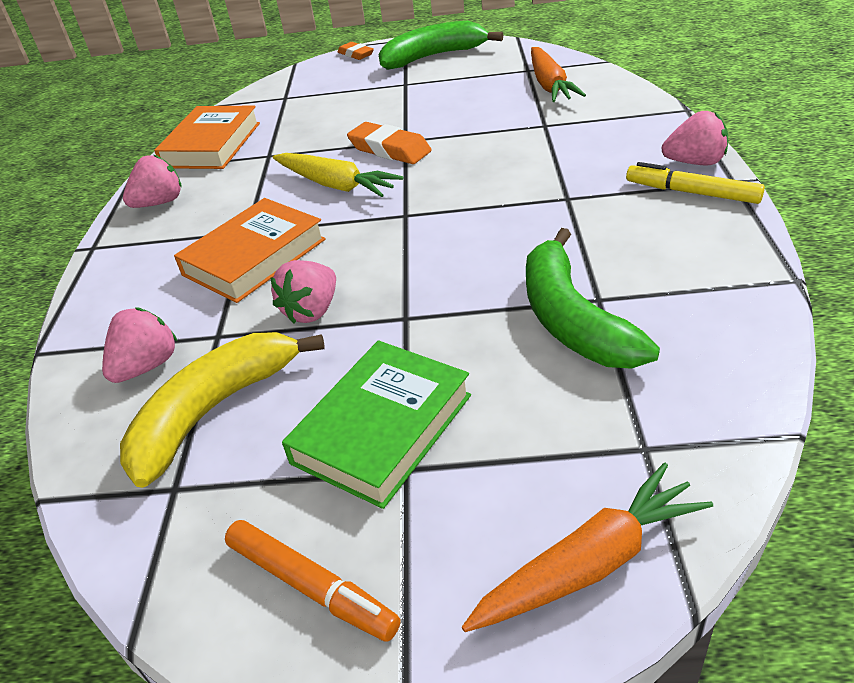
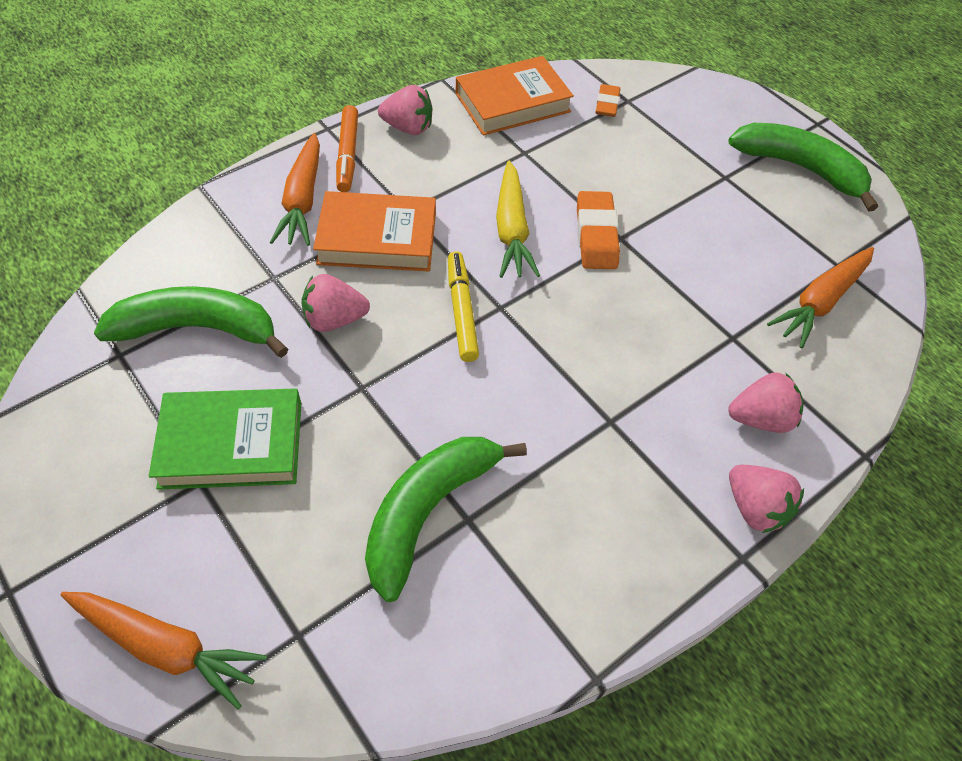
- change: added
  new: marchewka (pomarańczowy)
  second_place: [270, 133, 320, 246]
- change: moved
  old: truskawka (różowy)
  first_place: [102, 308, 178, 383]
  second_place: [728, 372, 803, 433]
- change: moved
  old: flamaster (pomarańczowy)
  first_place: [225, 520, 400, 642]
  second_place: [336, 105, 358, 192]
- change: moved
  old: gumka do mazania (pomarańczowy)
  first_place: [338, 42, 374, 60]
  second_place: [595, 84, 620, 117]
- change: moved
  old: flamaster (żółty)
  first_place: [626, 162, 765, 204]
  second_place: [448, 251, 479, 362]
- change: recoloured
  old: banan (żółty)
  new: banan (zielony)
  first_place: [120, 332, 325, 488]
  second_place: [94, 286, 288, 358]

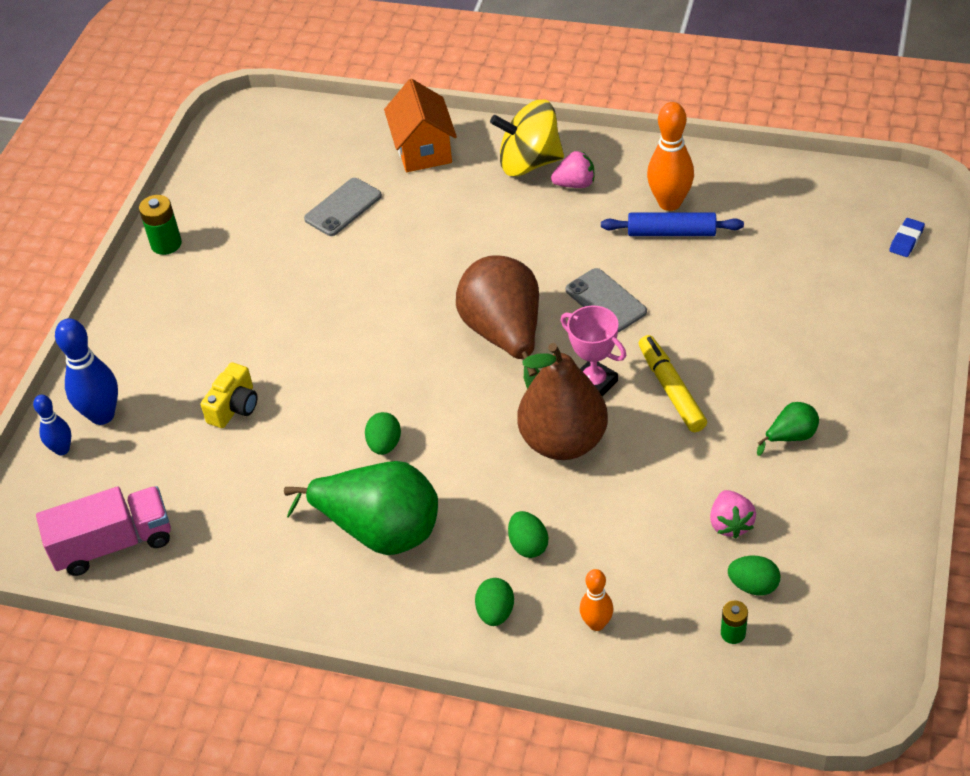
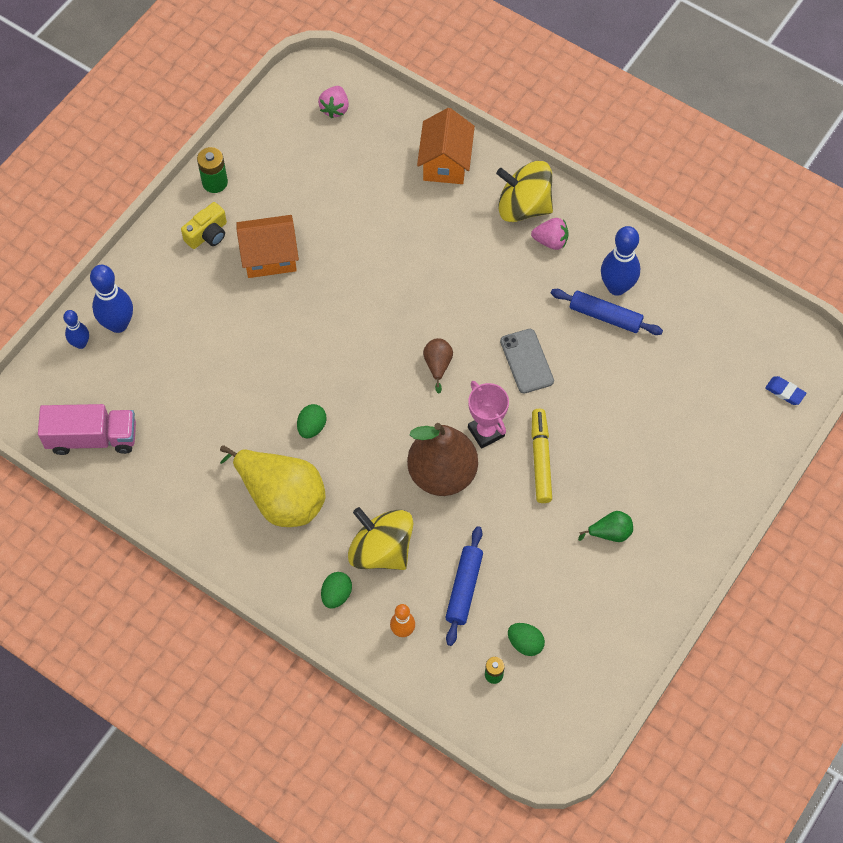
- change: removed
  old: telefon (szary)
  first_place: [304, 178, 382, 236]
- change: added
  new: domek (pomarańczowy)
  second_place: [236, 215, 299, 278]
- change: added
  new: wałek do ciasta (niebieski)
  second_place: [445, 526, 483, 646]
- change: moved
  old: aparat fotograficzny (żółty)
  first_place: [200, 362, 257, 428]
  second_place: [181, 202, 227, 249]
- change: moved
  old: truskawka (różowy)
  first_place: [710, 490, 756, 539]
  second_place: [318, 86, 349, 118]
- change: replaced
  old: jajko (zielony)
  new: bączek (żółty)
  first_place: [508, 511, 548, 558]
  second_place: [348, 507, 413, 570]
- change: recoloured
  old: gruszka (zielony)
  new: gruszka (żółty)
  first_place: [284, 461, 438, 555]
  second_place: [220, 445, 325, 527]
- change: recoloured
  old: kręgiel (pomarańczowy)
  new: kręgiel (niebieski)
  first_place: [647, 102, 694, 211]
  second_place: [601, 226, 640, 296]
- change: turned
  old: gumka do mazania (niebieski)
  first_place: [889, 218, 925, 257]
  second_place: [765, 376, 806, 405]
  degrees: 75
- change: resized
  old: gruszka (brązowy)
  first_place: [456, 255, 540, 389]
  second_place: [423, 338, 453, 393]
  factor: 0.44

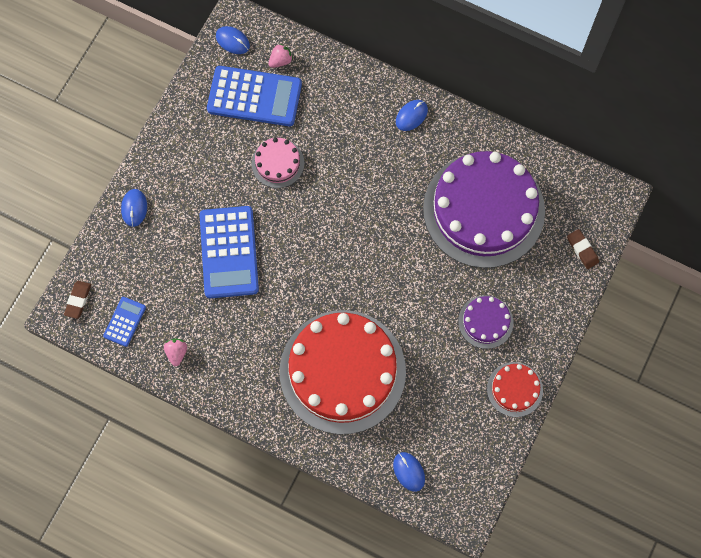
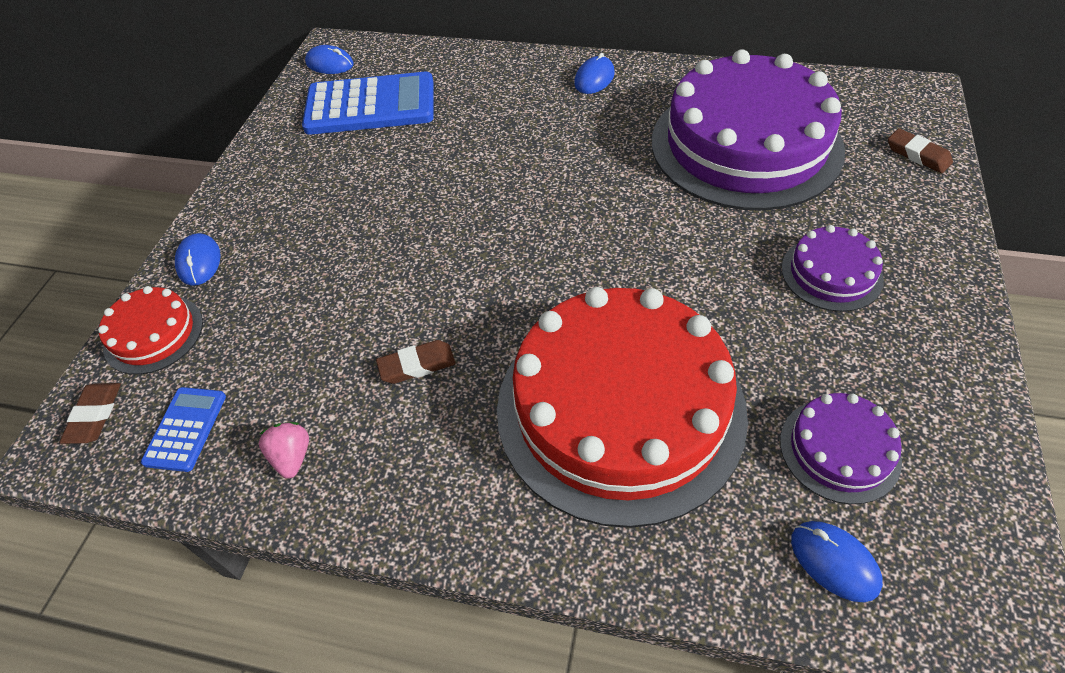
- change: removed
  old: kalkulator (niebieski)
  first_place: [200, 206, 259, 298]
- change: removed
  old: tort (różowy)
  first_place: [251, 138, 304, 188]
- change: removed
  old: truskawka (różowy)
  first_place: [268, 43, 293, 68]
- change: added
  new: gumka do mazania (brązowy)
  second_place: [376, 340, 456, 384]
- change: added
  new: tort (fioletowy)
  second_place: [780, 393, 902, 504]
- change: moved
  old: tort (czerwony)
  first_place: [487, 362, 543, 417]
  second_place: [98, 286, 203, 375]

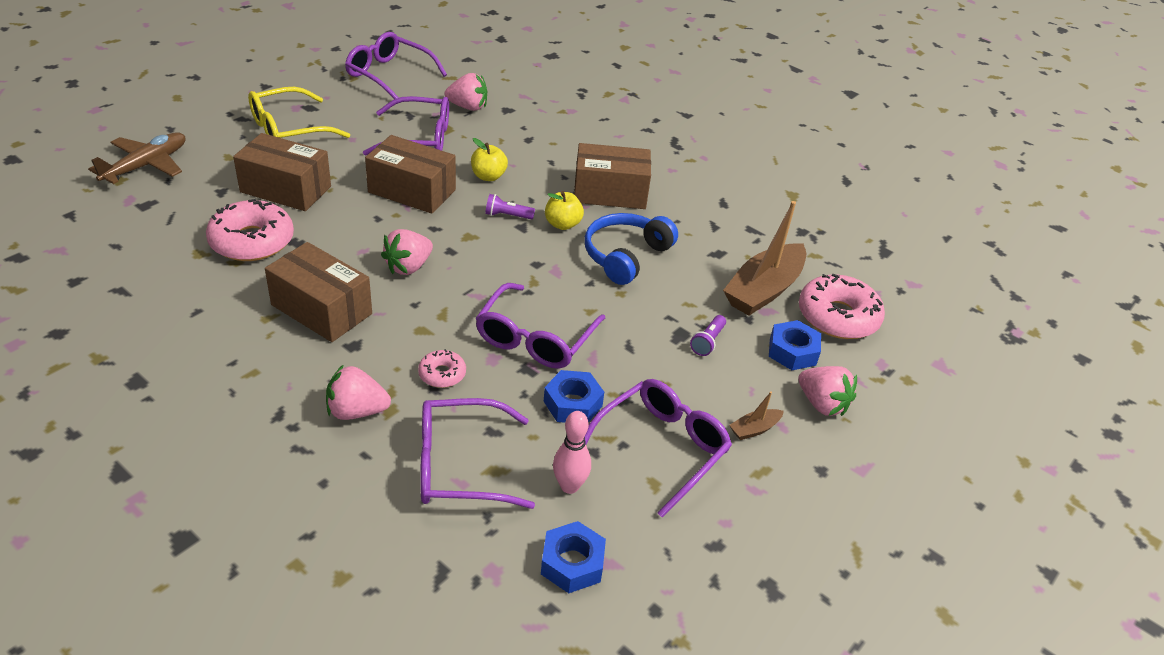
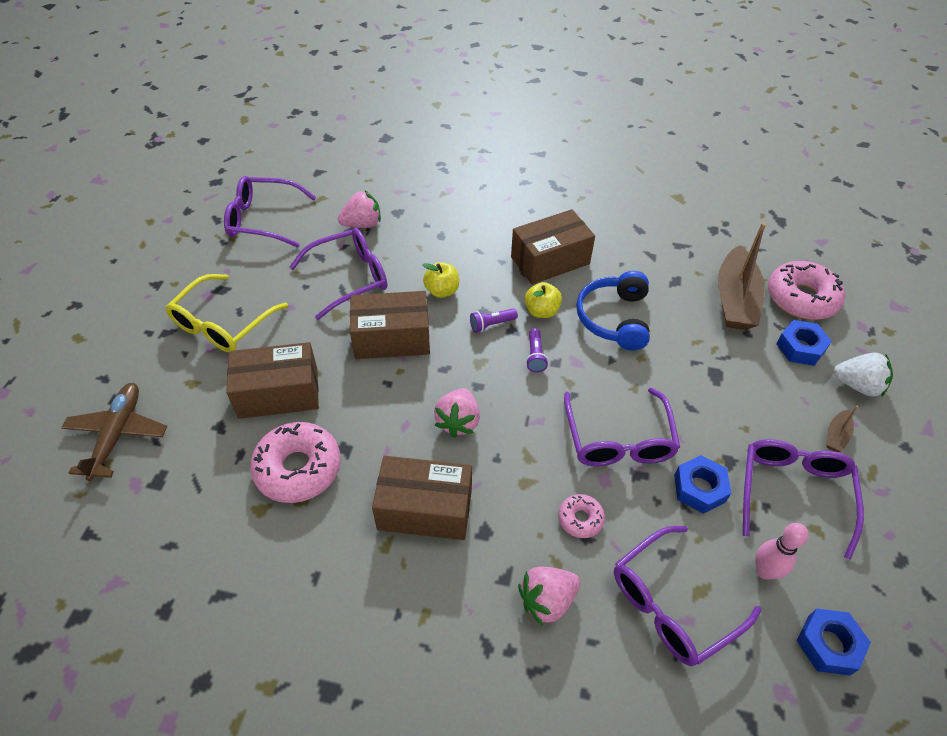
- change: moved
  old: latarka (fioletowy)
  first_place: [690, 315, 726, 356]
  second_place: [526, 328, 548, 372]
- change: recoloured
  old: truskawka (różowy)
  new: truskawka (biały)
  first_place: [798, 366, 857, 416]
  second_place: [834, 353, 893, 397]

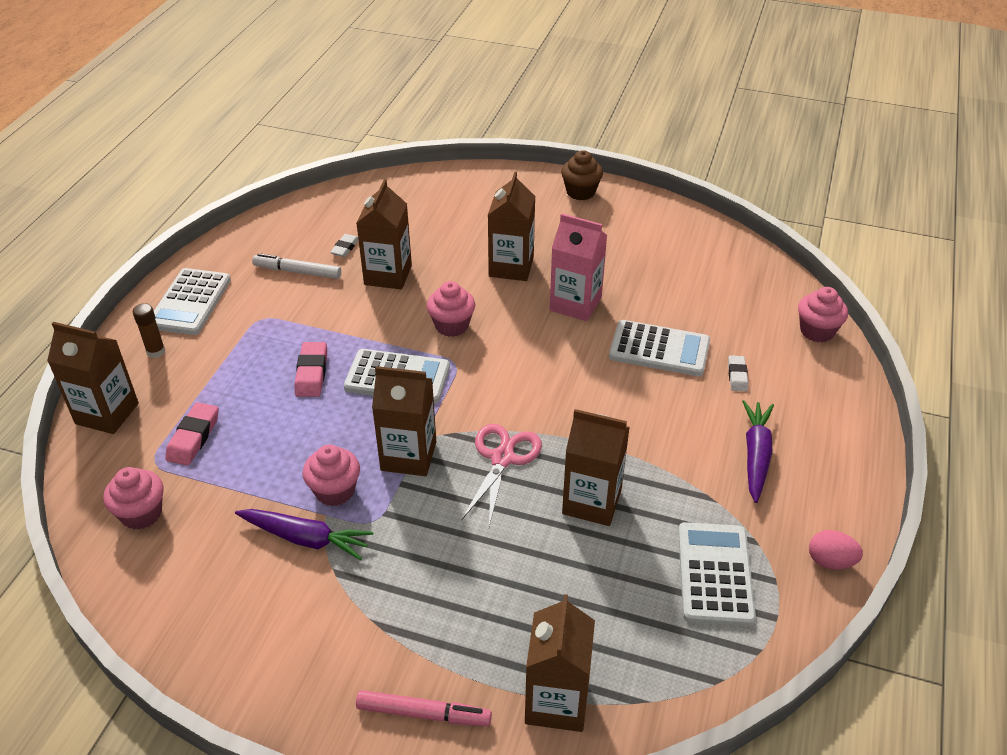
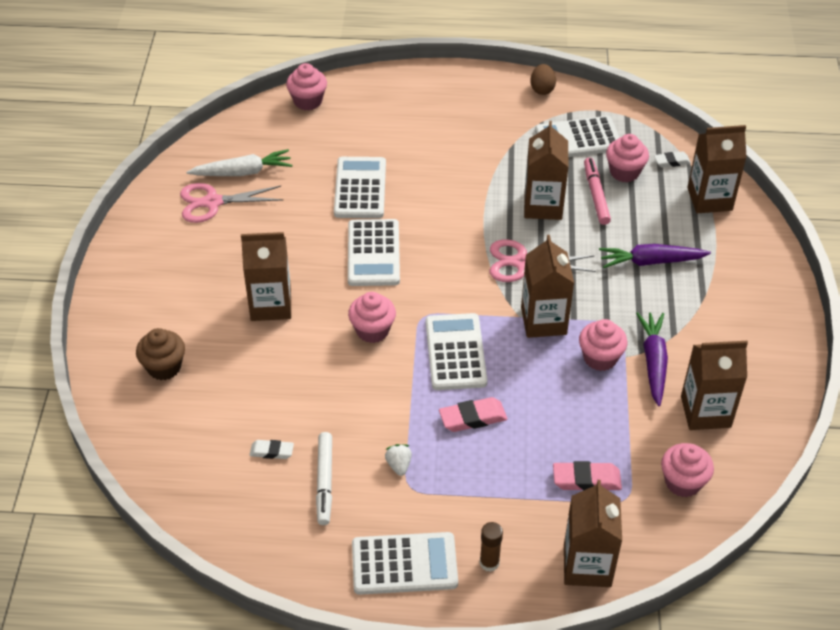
- change: removed
  old: karton mleka (różowy)
  first_place: [550, 213, 607, 321]
- change: added
  new: nożyczki (różowy)
  second_place: [180, 183, 283, 223]
- change: added
  new: marchewka (biały)
  second_place: [187, 149, 292, 176]
- change: added
  new: kalkulator (biały)
  second_place: [348, 219, 400, 286]
- change: added
  new: truskawka (biały)
  second_place: [385, 444, 412, 476]
- change: added
  new: muffinka (różowy)
  second_place: [606, 134, 649, 182]
- change: moved
  old: karton mleka (brązowy)
  first_place: [356, 179, 412, 289]
  second_place: [681, 341, 748, 430]
- change: moved
  old: flamaster (różowy)
  first_place: [356, 690, 492, 726]
  second_place: [584, 158, 611, 225]
- change: moved
  old: muffinka (brązowy)
  first_place: [561, 150, 603, 200]
  second_place: [136, 328, 185, 380]
- change: moved
  old: gumka do mazania (biały)
  first_place: [728, 355, 748, 391]
  second_place: [654, 151, 691, 168]
- change: moved
  old: marchewka (fioletowy)
  first_place: [742, 400, 774, 503]
  second_place: [599, 244, 711, 268]
- change: recoloured
  old: jajko (różowy)
  new: jajko (brązowy)
  first_place: [809, 530, 863, 569]
  second_place: [531, 64, 556, 95]

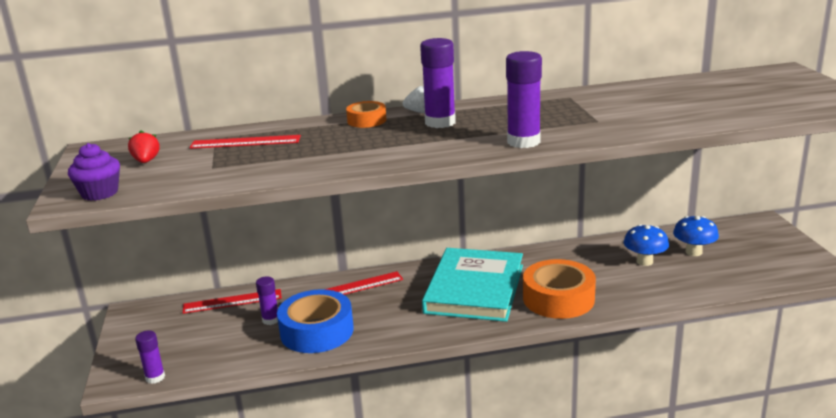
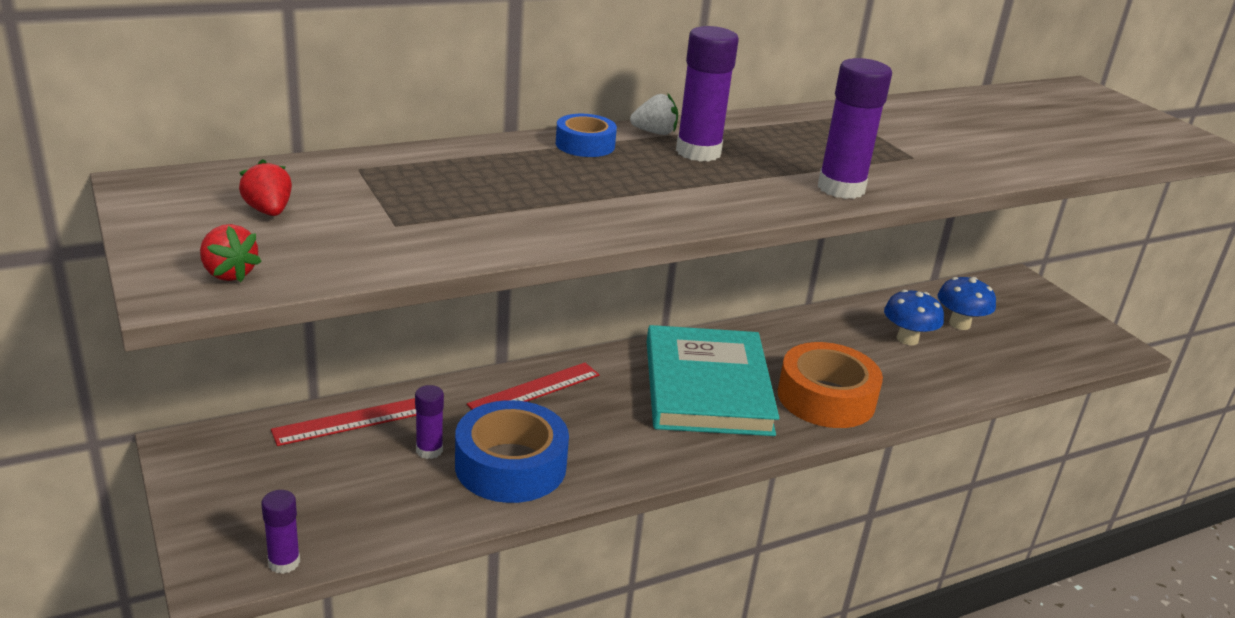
- change: removed
  old: linijka (czerwony)
  first_place: [189, 135, 301, 149]
- change: replaced
  old: muffinka (fioletowy)
  new: truskawka (czerwony)
  first_place: [68, 143, 120, 201]
  second_place: [200, 224, 262, 282]
- change: recoloured
  old: taśma klejąca (pomarańczowy)
  new: taśma klejąca (niebieski)
  first_place: [346, 101, 386, 128]
  second_place: [556, 114, 617, 157]

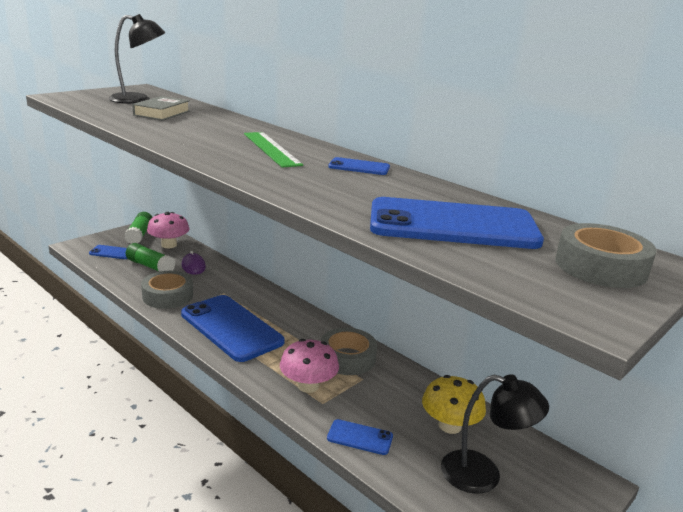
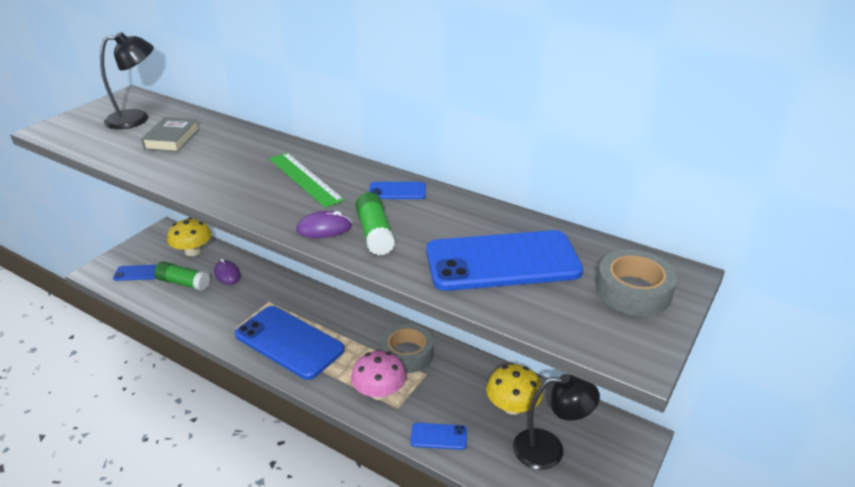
- change: removed
  old: taśma klejąca (szary)
  first_place: [141, 271, 193, 309]
- change: added
  new: myszka (fioletowy)
  second_place: [296, 211, 352, 238]
- change: moved
  old: klej w sztyfcie (zielony)
  first_place: [124, 212, 152, 244]
  second_place: [355, 192, 395, 256]
- change: recoloured
  old: grzyb (różowy)
  new: grzyb (żółty)
  first_place: [147, 212, 189, 248]
  second_place: [167, 217, 212, 256]

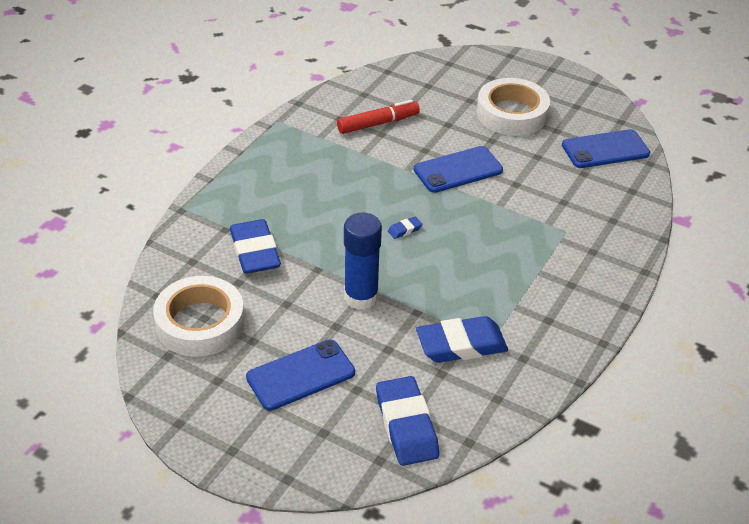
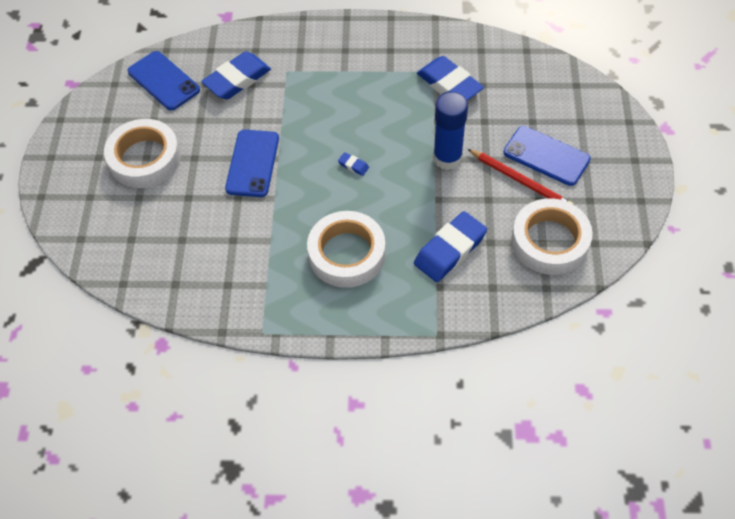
- change: removed
  old: flamaster (czerwony)
  first_place: [337, 100, 420, 134]
- change: added
  new: taśma klejąca (biały)
  second_place: [307, 211, 386, 288]
- change: added
  new: ołówek (czerwony)
  second_place: [468, 149, 573, 204]
- change: moved
  old: gumka do mazania (niebieski)
  first_place: [376, 376, 439, 466]
  second_place: [201, 52, 271, 99]
- change: turned
  old: telefon (niebieski)
  first_place: [414, 146, 503, 193]
  second_place: [225, 130, 279, 197]
  degrees: 60

